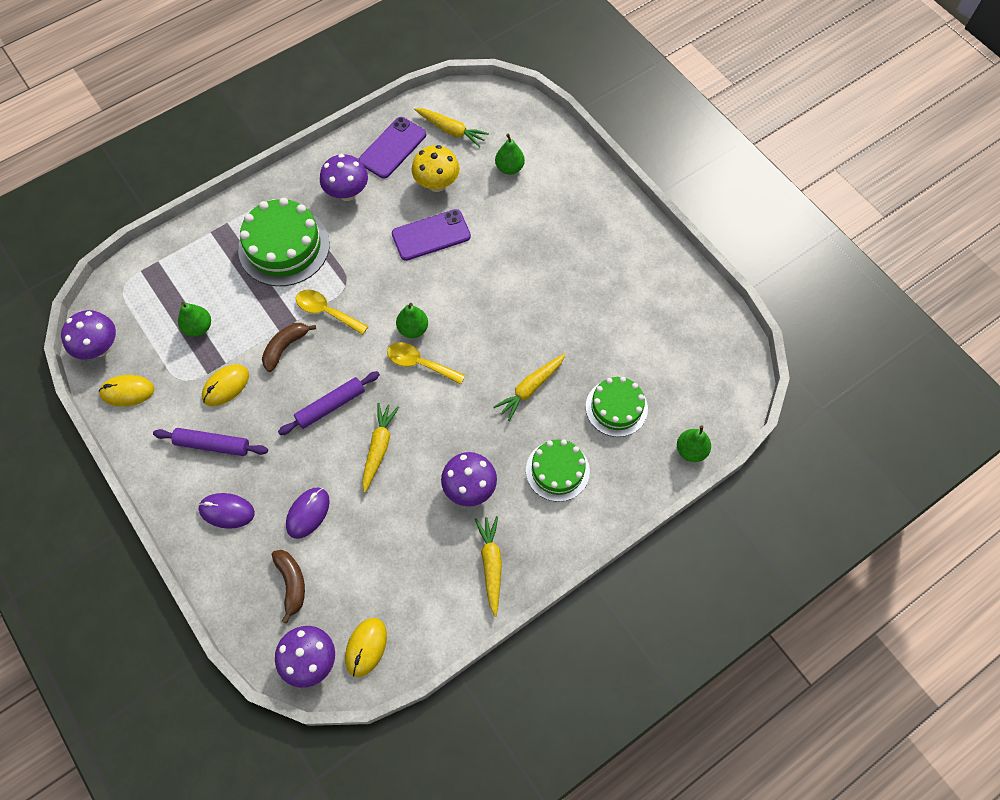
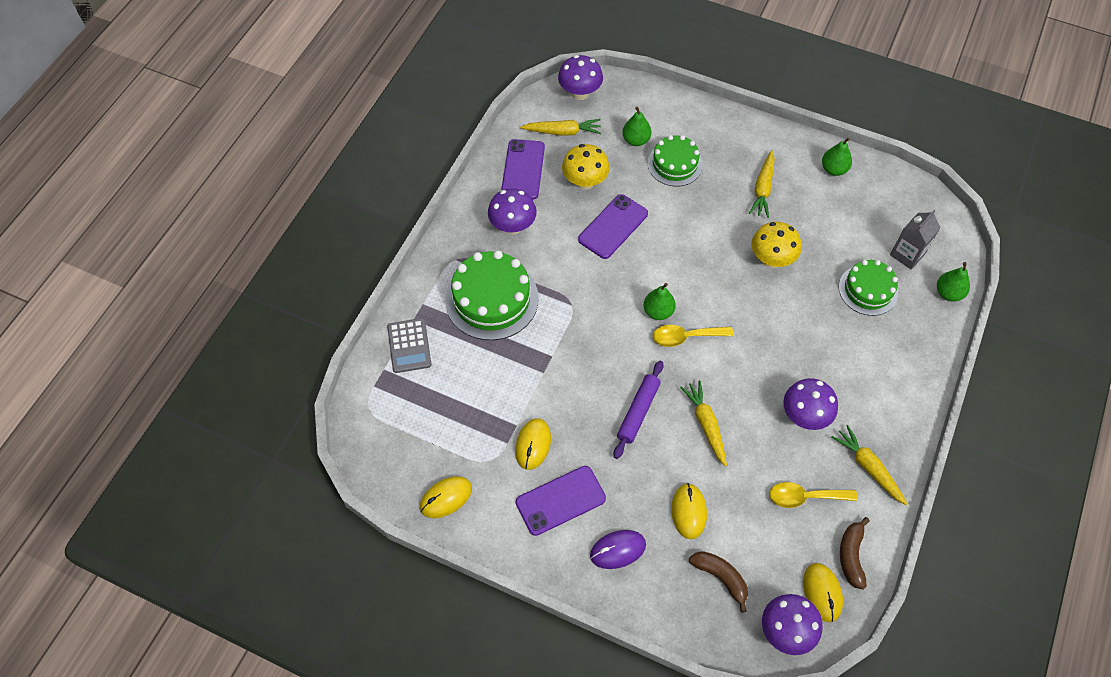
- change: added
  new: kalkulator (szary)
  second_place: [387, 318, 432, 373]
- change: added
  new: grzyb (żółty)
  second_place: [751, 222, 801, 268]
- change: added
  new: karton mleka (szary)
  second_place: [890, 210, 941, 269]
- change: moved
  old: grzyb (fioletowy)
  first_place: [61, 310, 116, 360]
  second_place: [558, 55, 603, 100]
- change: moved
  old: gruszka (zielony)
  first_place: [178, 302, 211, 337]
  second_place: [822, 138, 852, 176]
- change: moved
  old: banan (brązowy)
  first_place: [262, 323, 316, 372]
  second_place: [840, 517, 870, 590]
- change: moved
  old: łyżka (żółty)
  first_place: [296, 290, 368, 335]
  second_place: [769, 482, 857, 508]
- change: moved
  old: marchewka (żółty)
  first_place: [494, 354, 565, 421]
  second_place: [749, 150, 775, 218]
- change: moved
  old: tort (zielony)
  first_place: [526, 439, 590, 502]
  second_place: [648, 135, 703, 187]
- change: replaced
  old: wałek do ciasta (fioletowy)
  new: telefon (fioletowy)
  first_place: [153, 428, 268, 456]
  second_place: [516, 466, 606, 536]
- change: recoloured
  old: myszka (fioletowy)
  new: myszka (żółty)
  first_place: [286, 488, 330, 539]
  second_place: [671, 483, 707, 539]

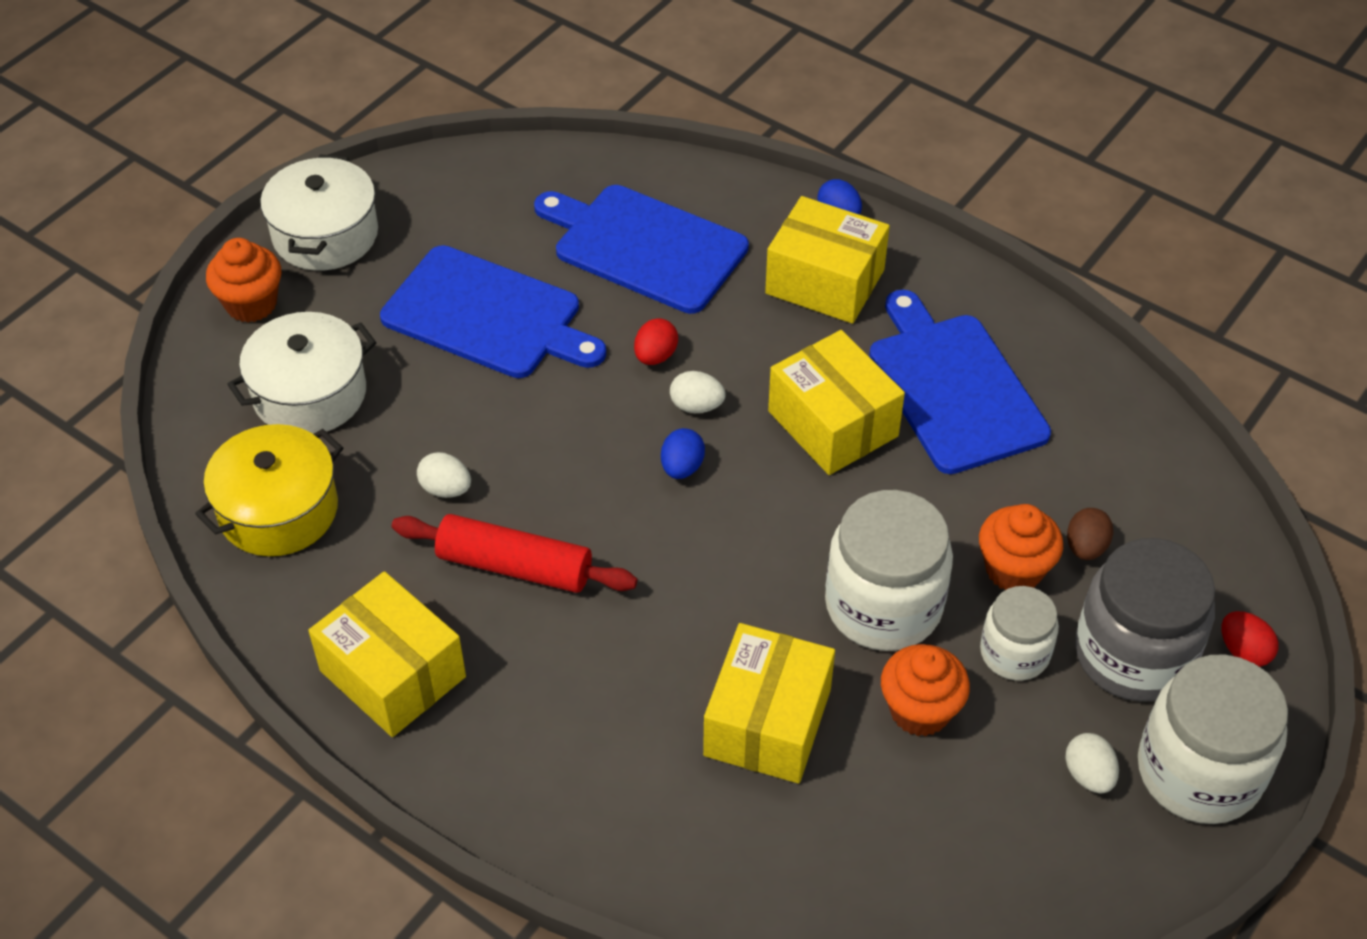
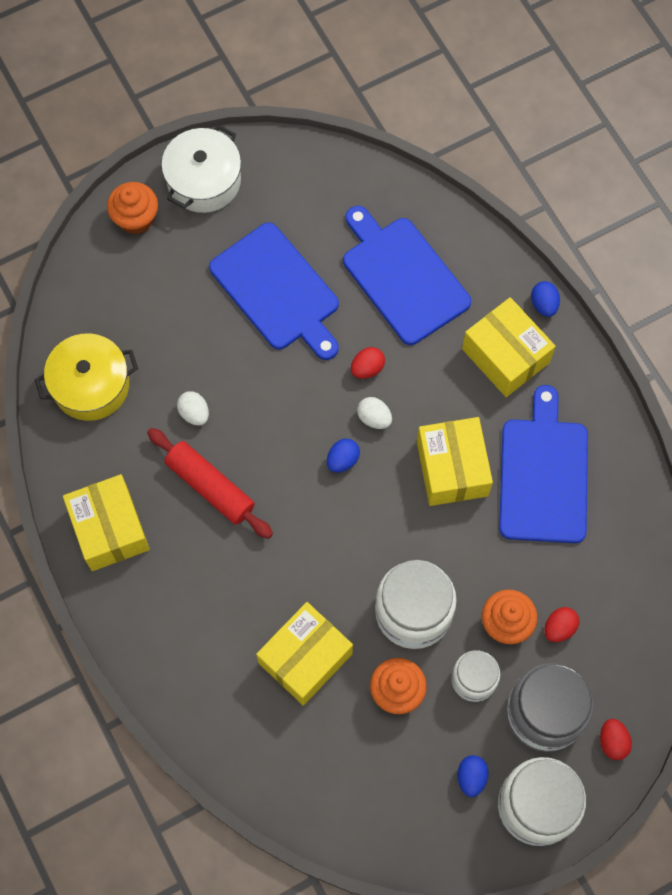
- change: removed
  old: garnek (biały)
  first_place: [227, 312, 376, 434]
- change: recoloured
  old: jajko (biały)
  new: jajko (niebieski)
  first_place: [1065, 733, 1119, 793]
  second_place: [457, 755, 489, 797]
- change: recoloured
  old: jajko (brązowy)
  new: jajko (czerwony)
  first_place: [1067, 508, 1113, 560]
  second_place: [545, 607, 579, 642]

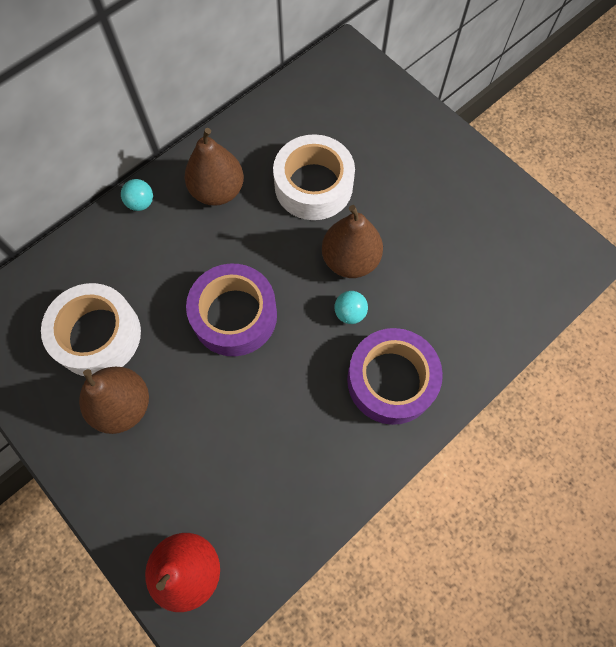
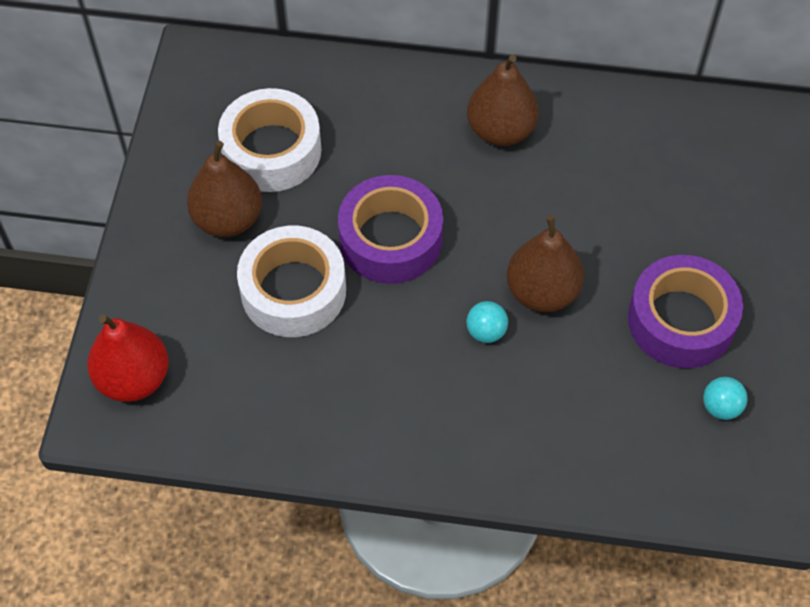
- change: moved
  old: piłka (turkusowy)
  first_place: [121, 179, 153, 211]
  second_place: [703, 377, 748, 420]
- change: moved
  old: taśma klejąca (biały)
  first_place: [273, 134, 355, 220]
  second_place: [237, 226, 346, 337]
- change: moved
  old: taśma klejąca (fioletowy)
  first_place: [347, 328, 443, 425]
  second_place: [628, 255, 743, 368]

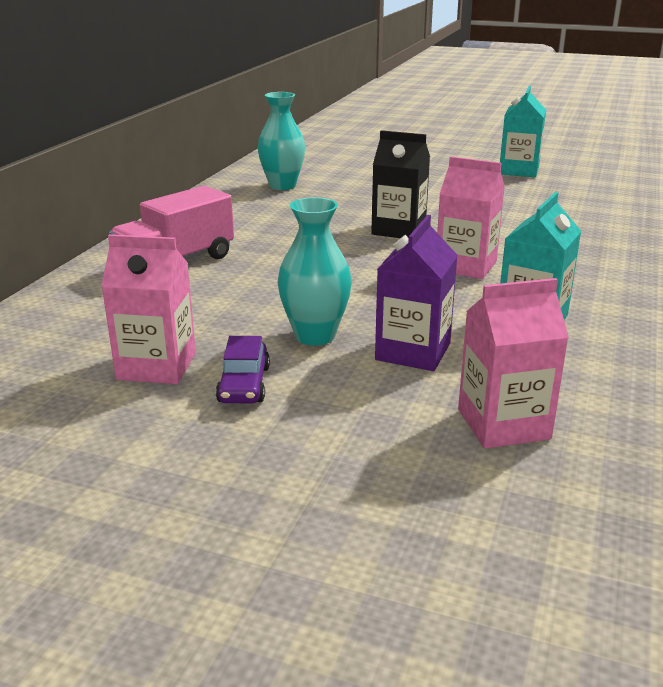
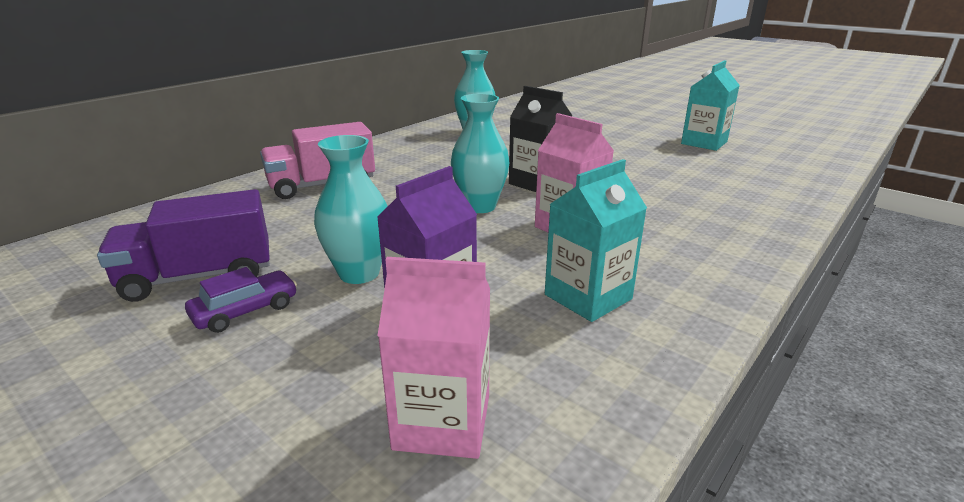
- change: added
  new: wazon (turkusowy)
  second_place: [451, 94, 510, 213]
- change: replaced
  old: karton mleka (różowy)
  new: ciężarówka (fioletowy)
  first_place: [101, 234, 196, 384]
  second_place: [97, 189, 270, 302]
- change: turned
  old: samochód (fioletowy)
  first_place: [216, 336, 270, 403]
  second_place: [185, 267, 297, 333]
  degrees: -150

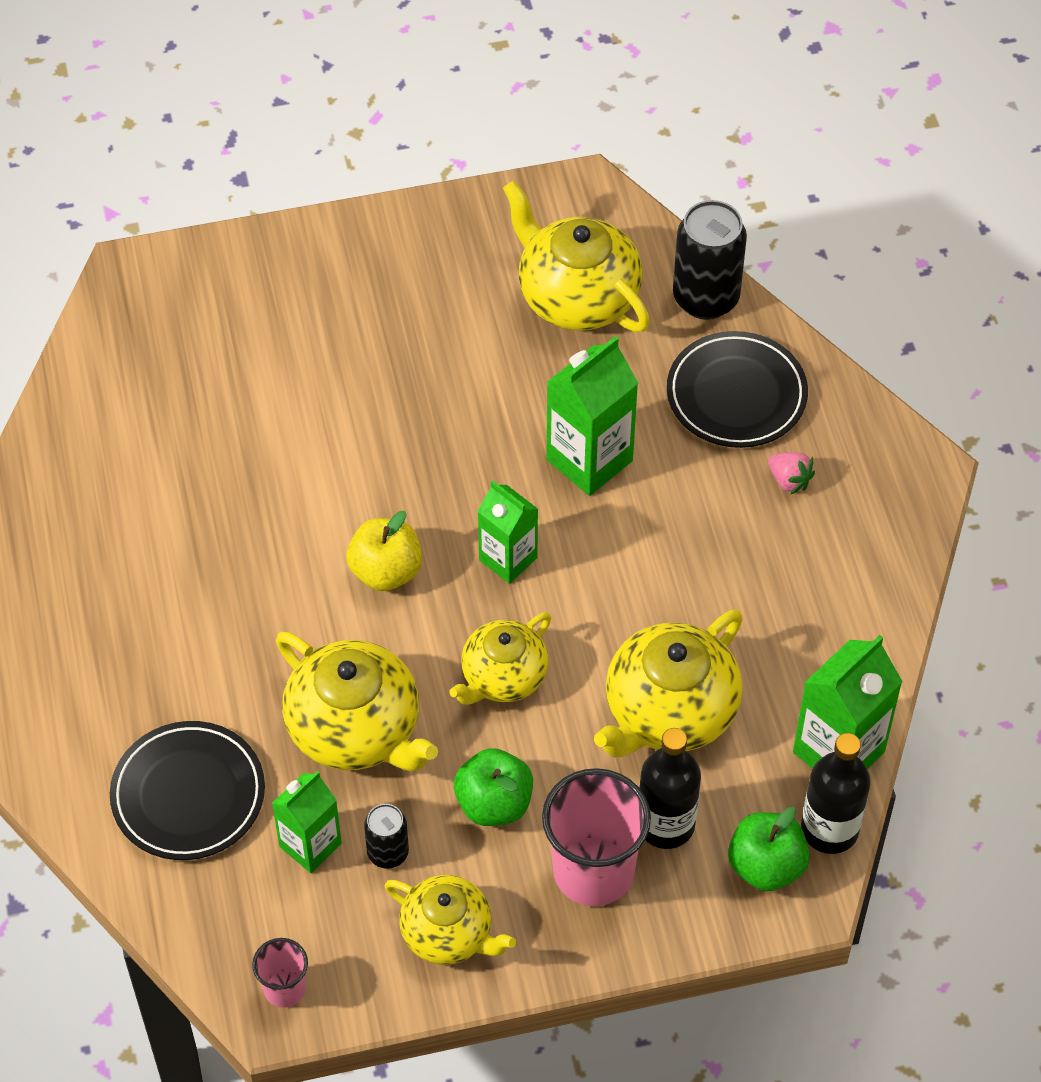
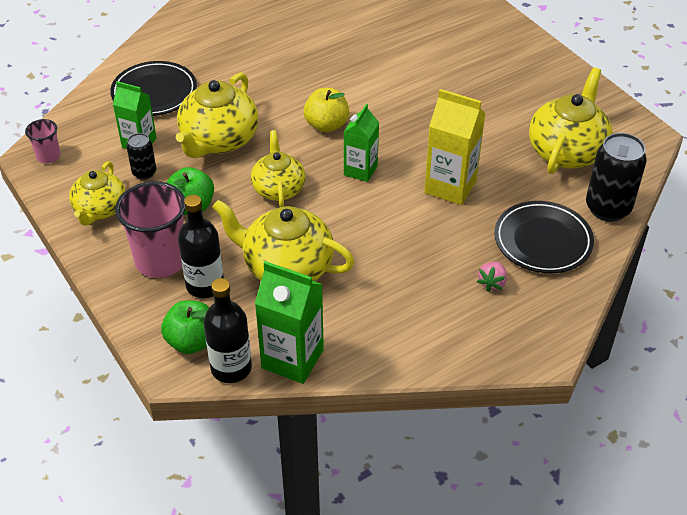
- change: recoloured
  old: karton mleka (zielony)
  new: karton mleka (żółty)
  first_place: [546, 336, 638, 496]
  second_place: [424, 89, 486, 205]
- change: turned
  old: imbryk (żółty)
  first_place: [449, 612, 551, 705]
  second_place: [251, 130, 305, 207]
  degrees: 60

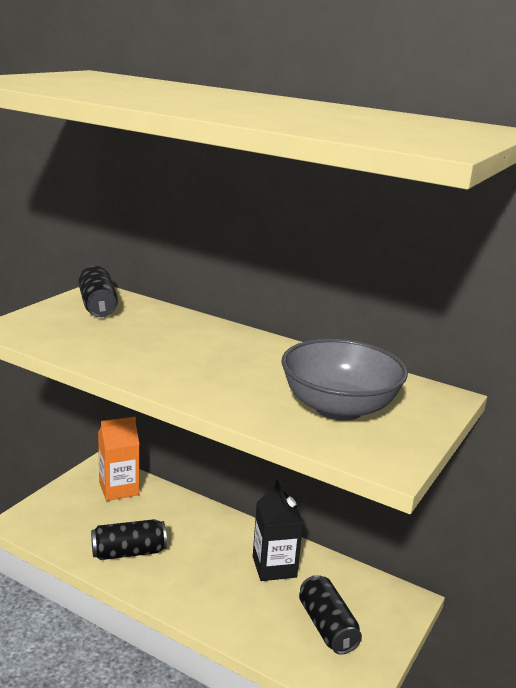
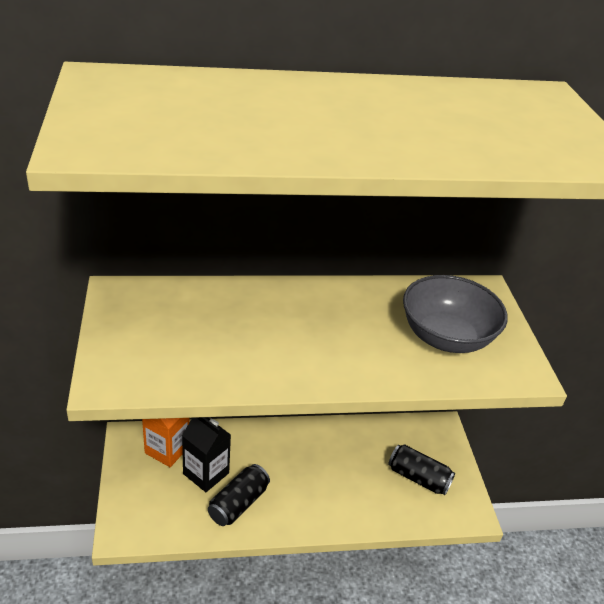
- change: removed
  old: puszka (czarny)
  first_place: [78, 266, 118, 317]
- change: moved
  old: karton mleka (czarny)
  first_place: [253, 480, 304, 581]
  second_place: [182, 417, 231, 492]

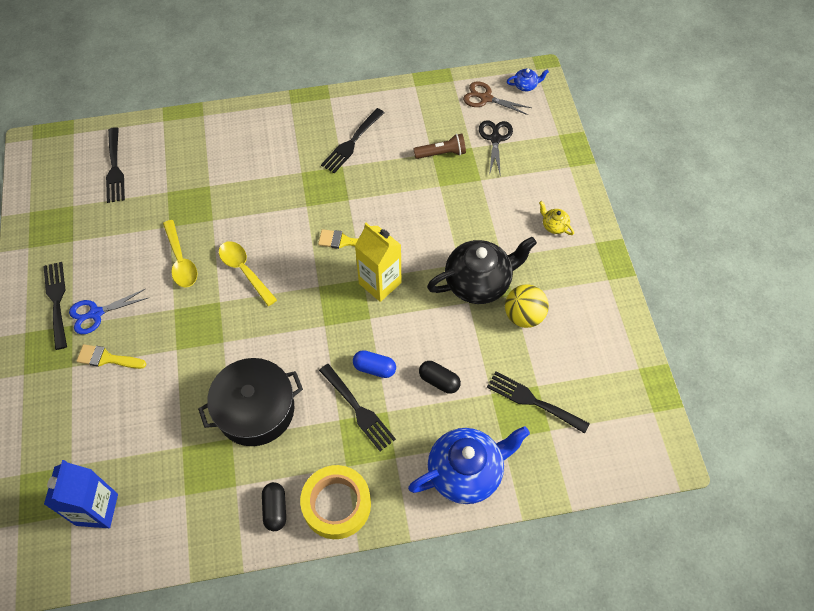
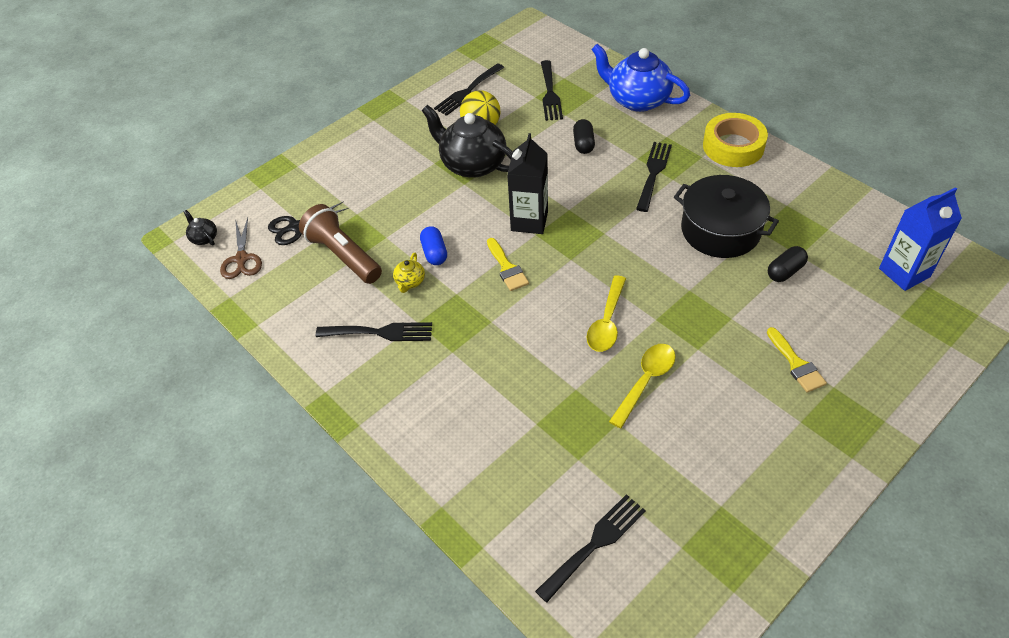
- change: removed
  old: nożyczki (niebieski)
  first_place: [69, 289, 148, 334]
- change: moved
  old: widelec (czarny)
  first_place: [43, 262, 67, 350]
  second_place: [434, 63, 504, 116]
- change: moved
  old: kapsułka (czarny)
  first_place: [262, 482, 286, 531]
  second_place: [768, 246, 808, 282]
- change: moved
  old: kapsułka (niebieski)
  first_place: [353, 350, 396, 378]
  second_place: [420, 226, 447, 265]
- change: moved
  old: imbryk (żółty)
  first_place: [539, 201, 574, 235]
  second_place: [393, 253, 425, 293]
- change: recoloured
  old: karton mleka (żółty)
  new: karton mleka (czarny)
  first_place: [355, 223, 401, 302]
  second_place: [507, 133, 548, 234]
- change: recoloured
  old: imbryk (niebieski)
  new: imbryk (czarny)
  first_place: [507, 68, 549, 91]
  second_place: [184, 210, 217, 245]
- change: resized
  old: latarka (brązowy)
  first_place: [413, 134, 466, 159]
  second_place: [299, 204, 382, 284]
  factor: 1.6

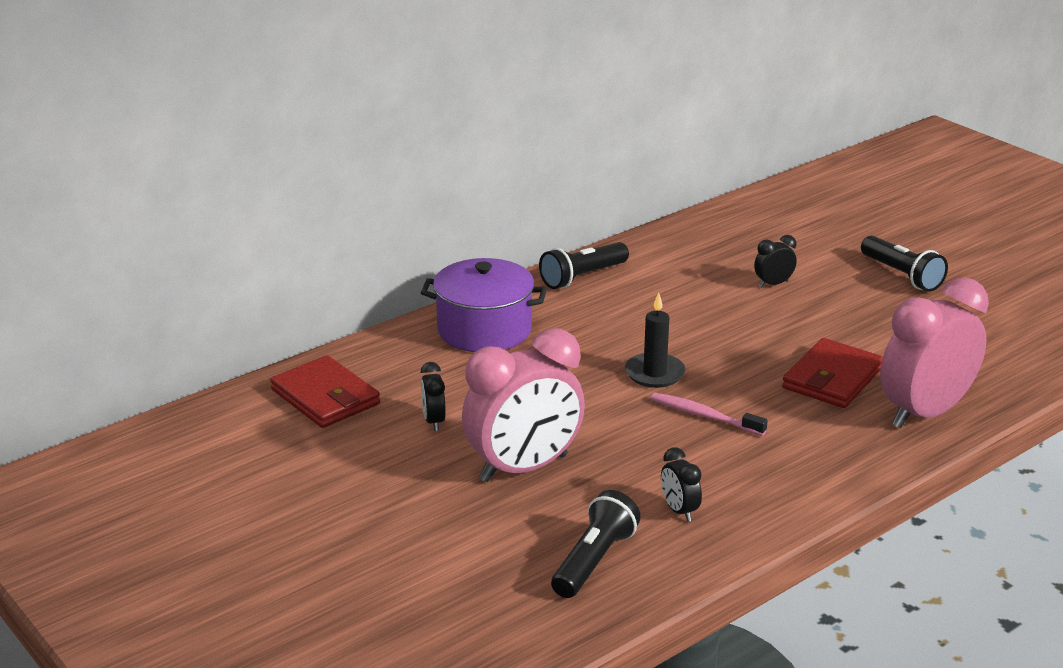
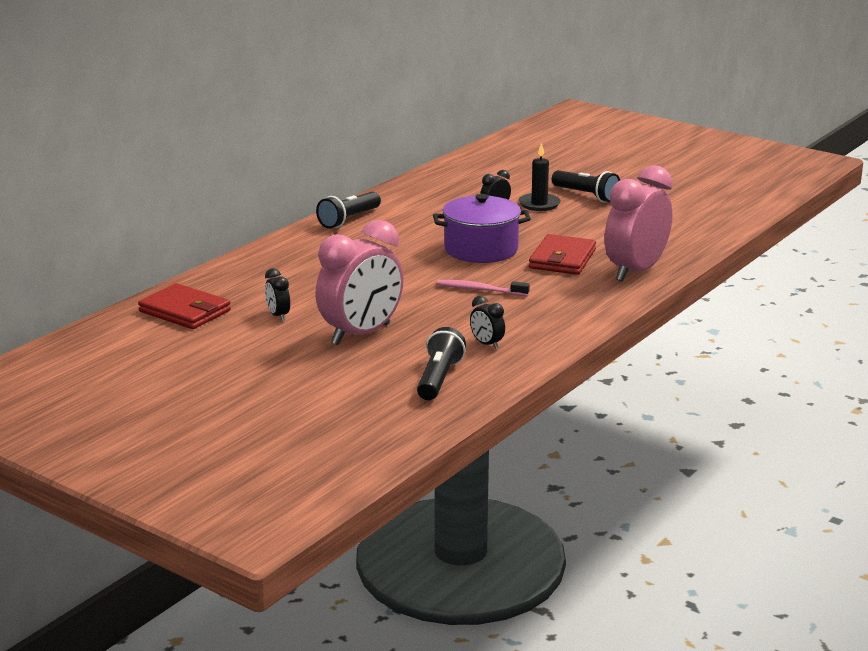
- change: moved
  old: garnek (fioletowy)
  first_place: [421, 258, 547, 352]
  second_place: [433, 194, 531, 263]
- change: moved
  old: świeca (czarny)
  first_place: [625, 292, 686, 388]
  second_place: [519, 143, 561, 211]

